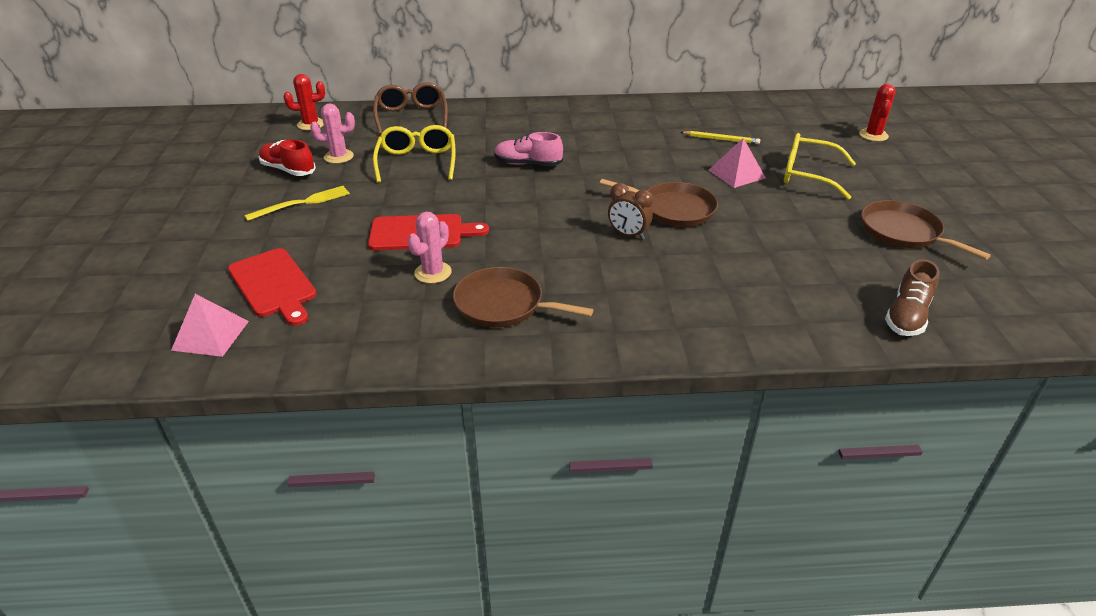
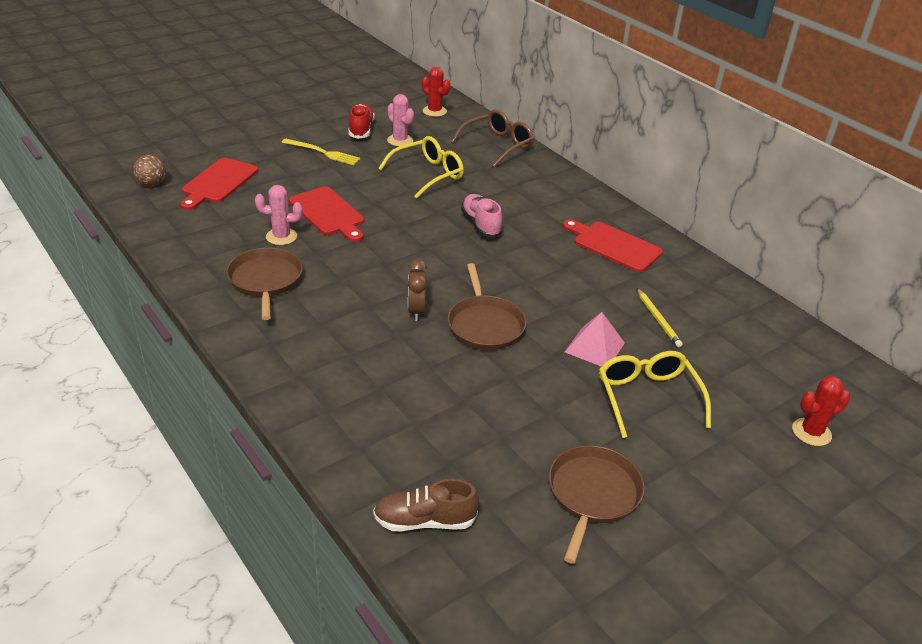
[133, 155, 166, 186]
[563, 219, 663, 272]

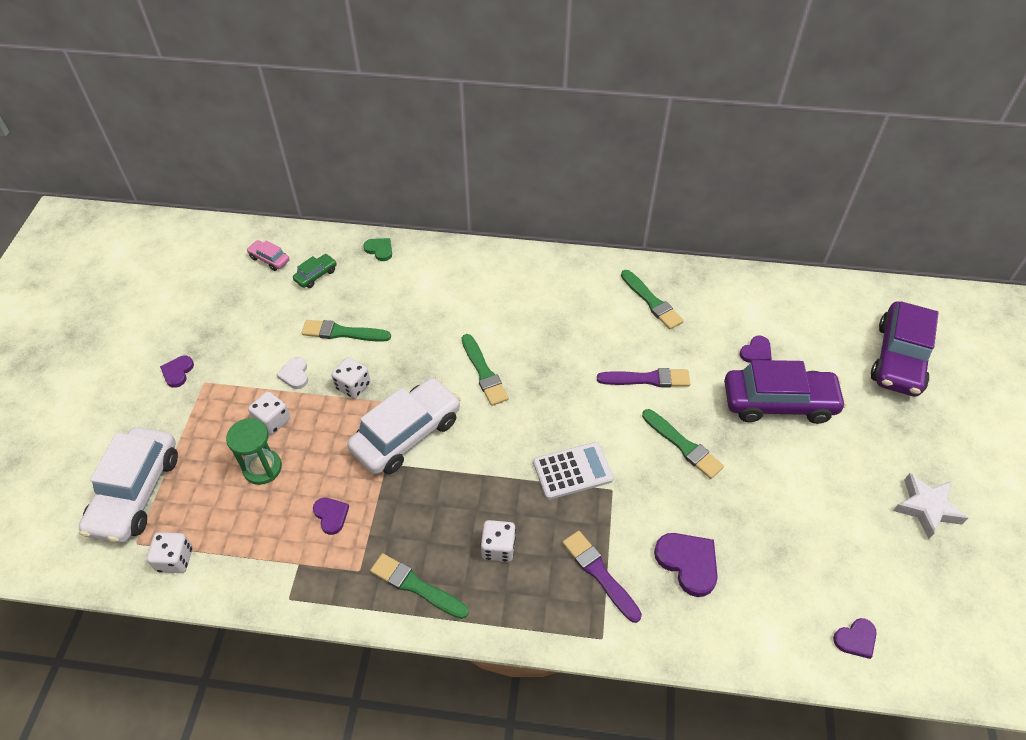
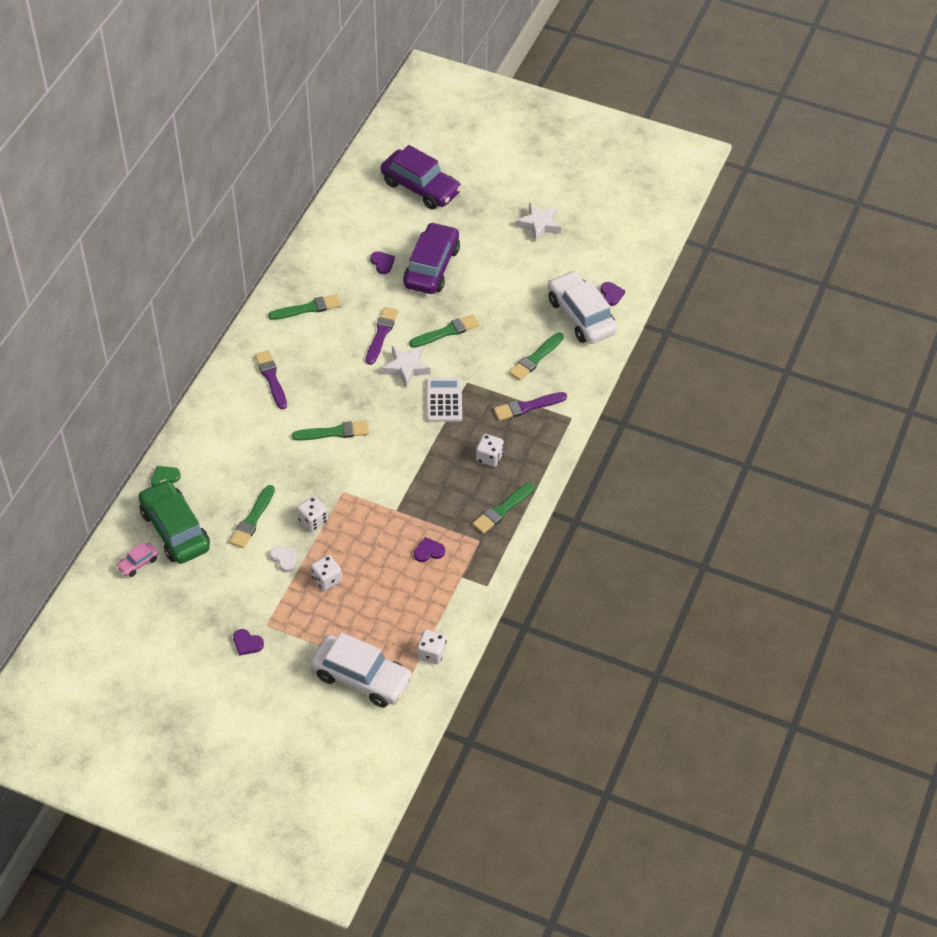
[139, 479, 210, 564]
[270, 546, 297, 572]
[548, 271, 617, 344]
[226, 418, 282, 485] (first image)
[509, 333, 564, 381]
[382, 346, 431, 388]
[255, 350, 287, 409]

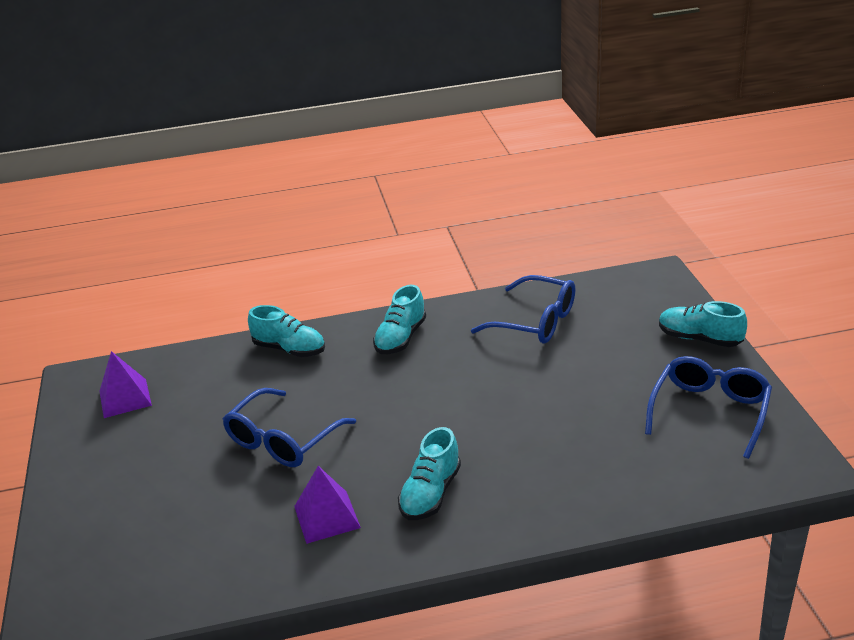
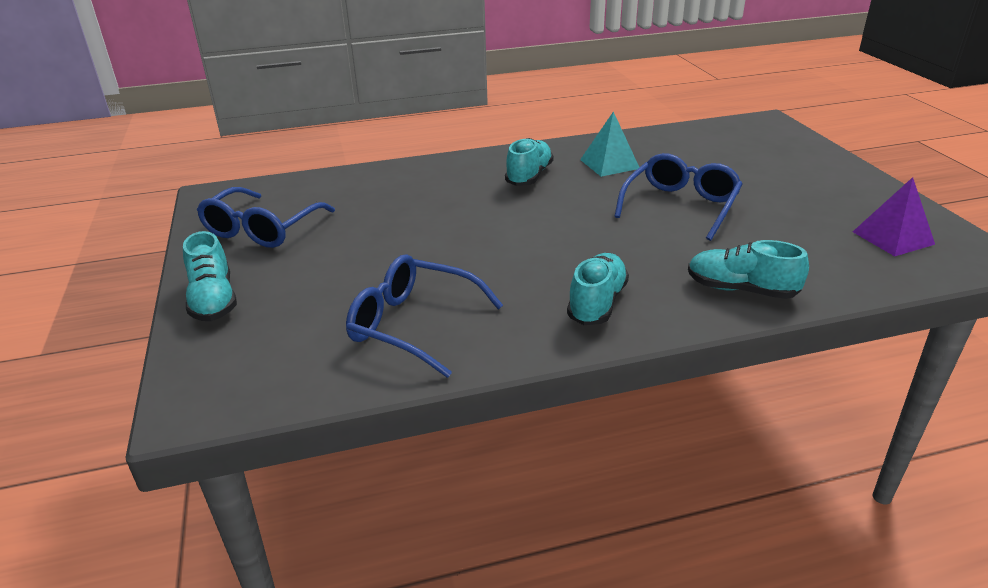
[183, 231, 237, 321]
[580, 112, 639, 177]

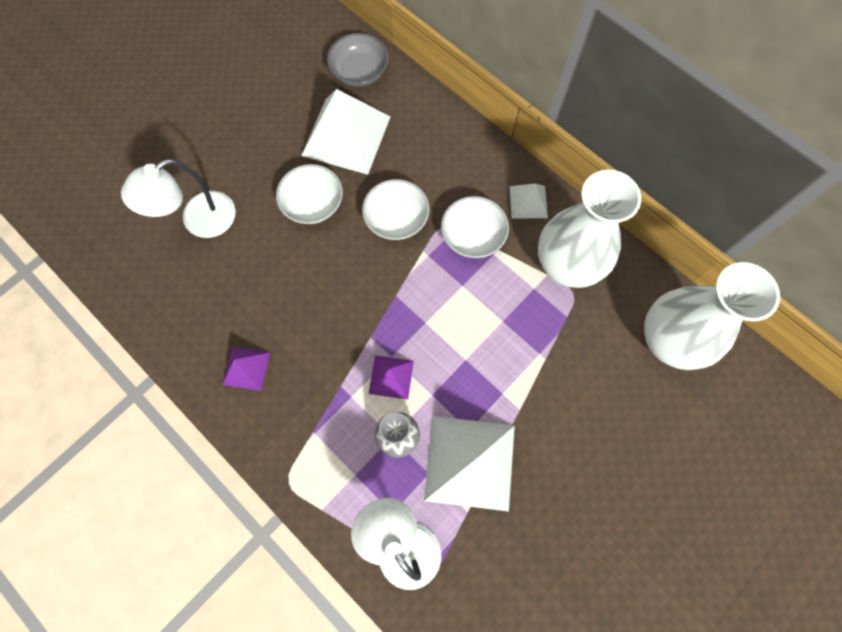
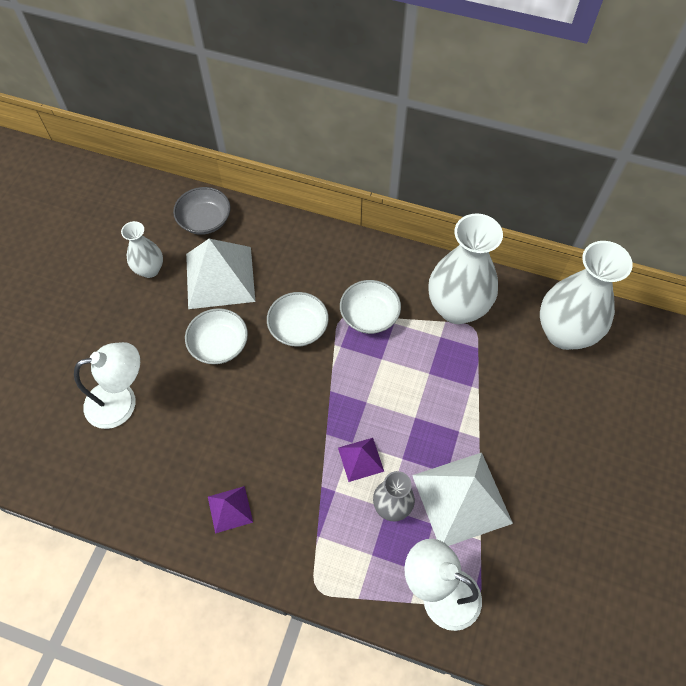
[74, 342, 140, 429]
[510, 183, 548, 219] (first image)
[121, 221, 163, 278]

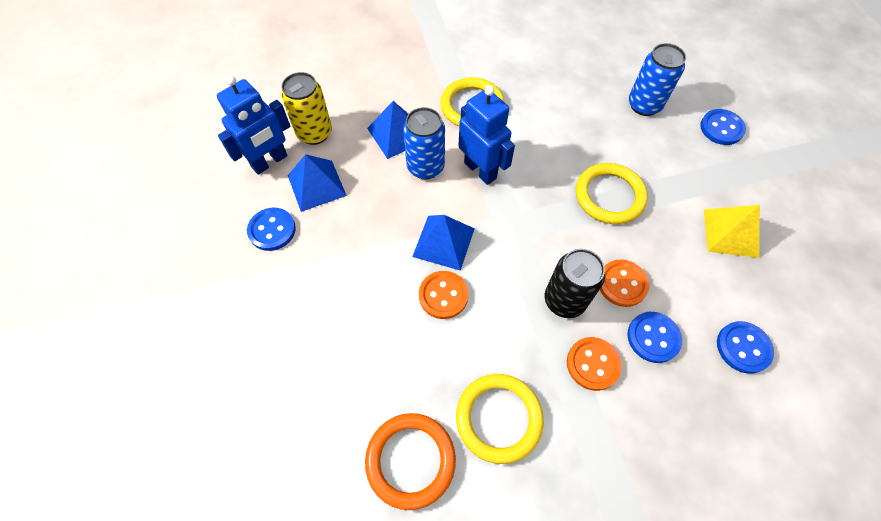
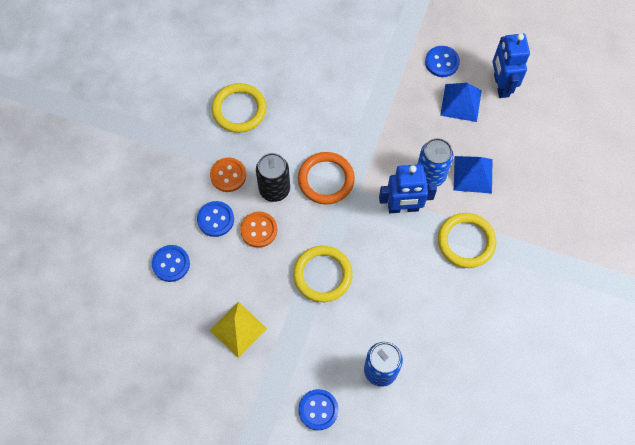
[281, 72, 332, 145] (first image)
[412, 215, 475, 271] (first image)
[419, 271, 469, 319] (first image)
[298, 152, 355, 205]

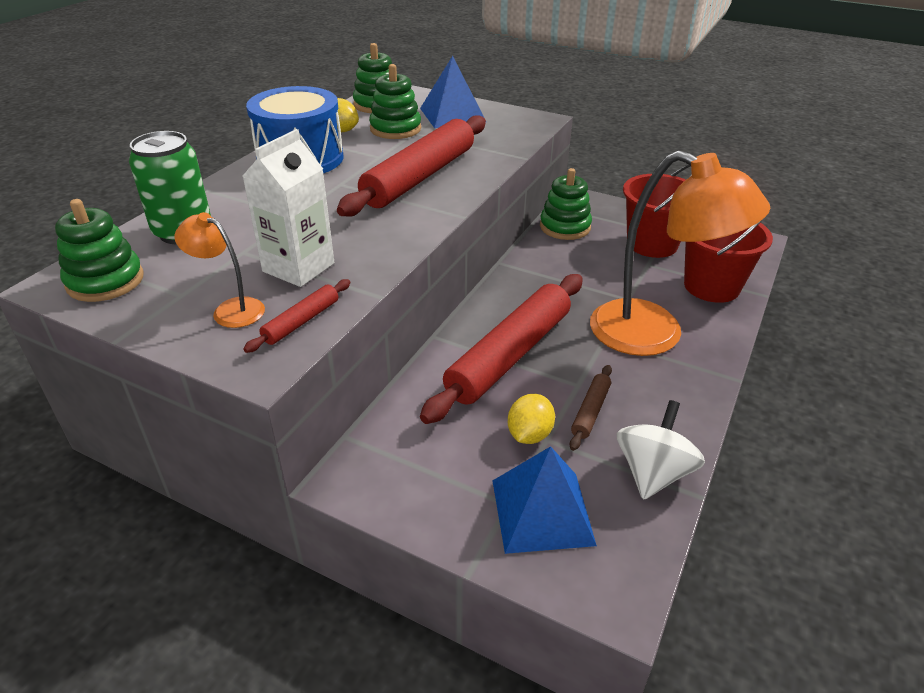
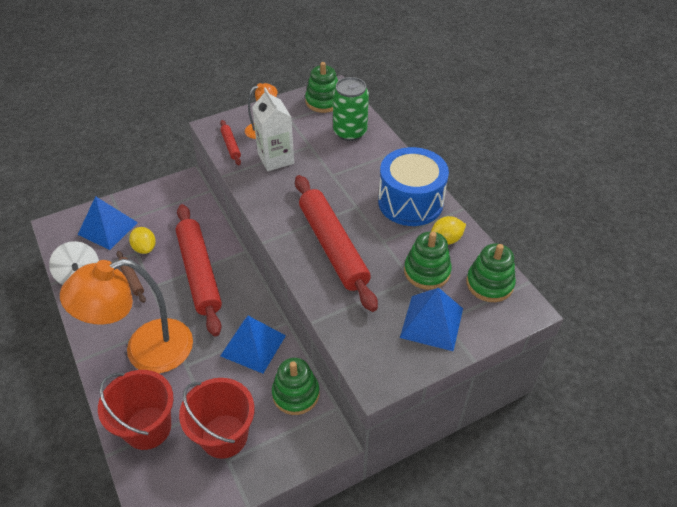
[220, 316, 286, 374]

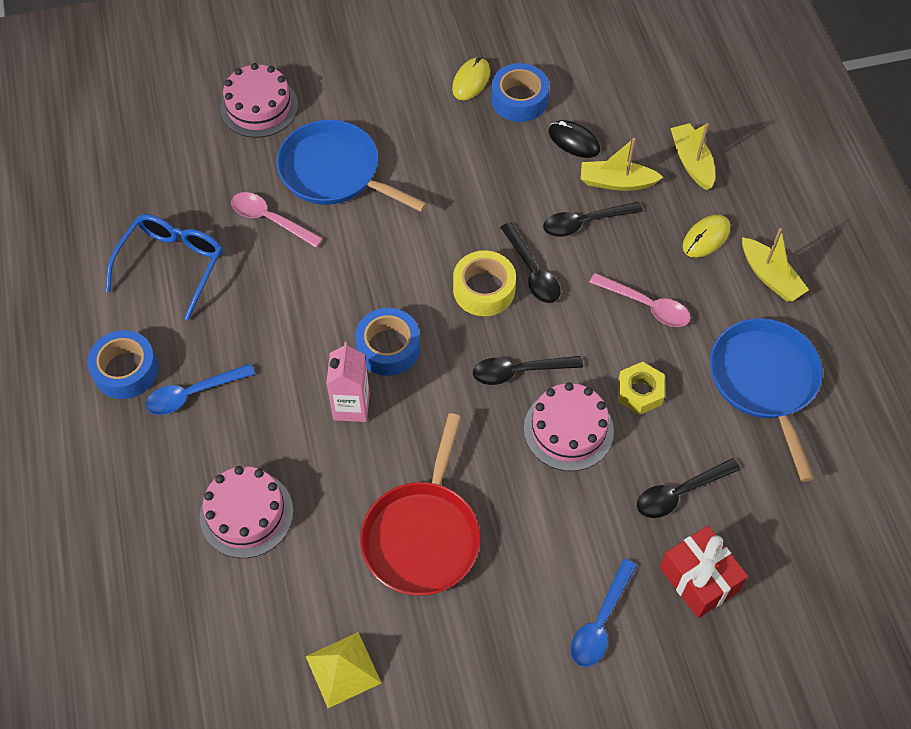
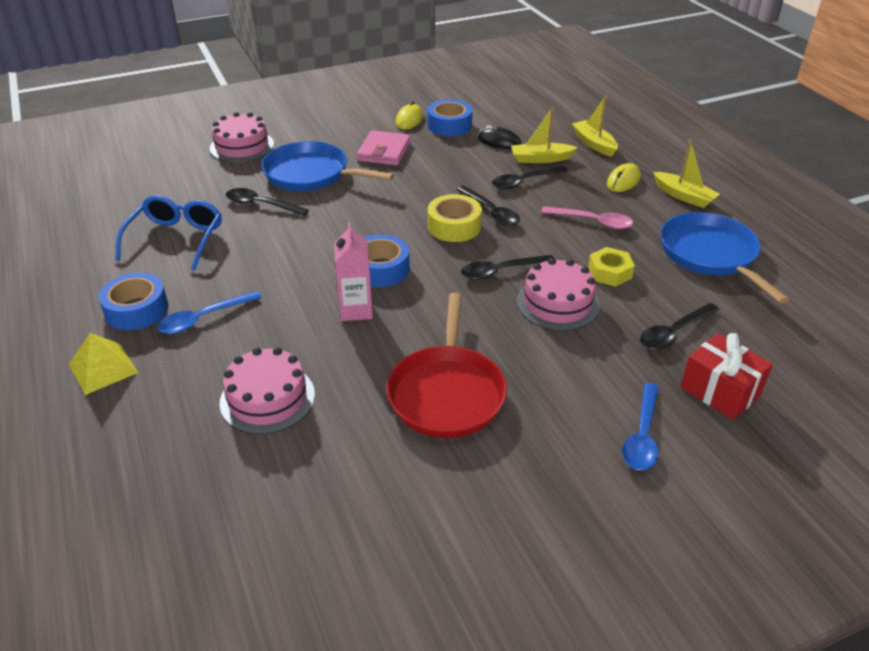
[226, 188, 309, 216]
[69, 333, 138, 395]
[357, 130, 411, 166]

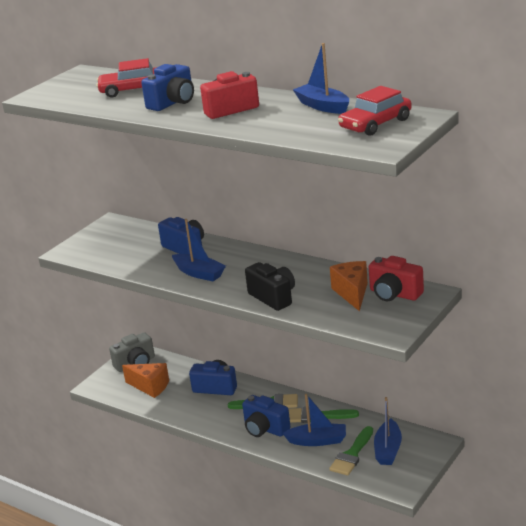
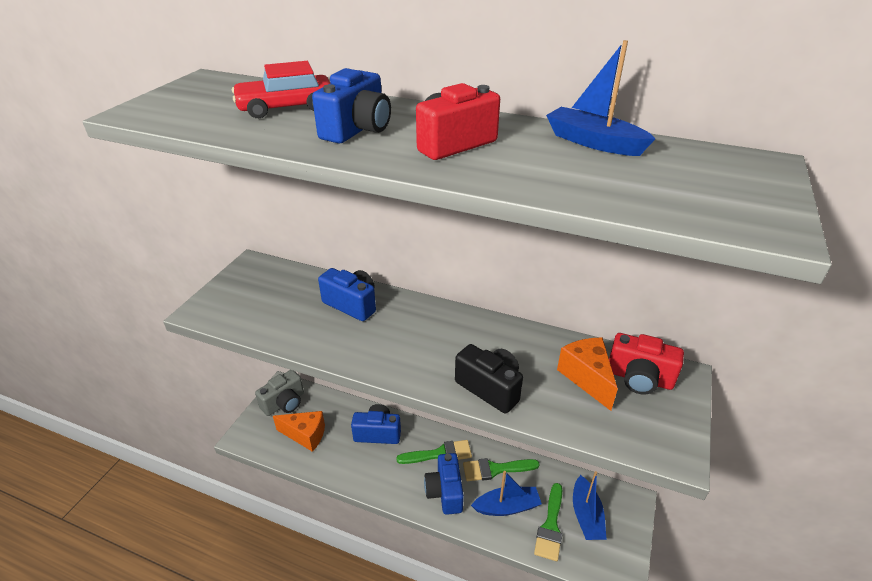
[338, 86, 412, 136] (first image)
[172, 219, 226, 281] (first image)
[424, 453, 464, 515]

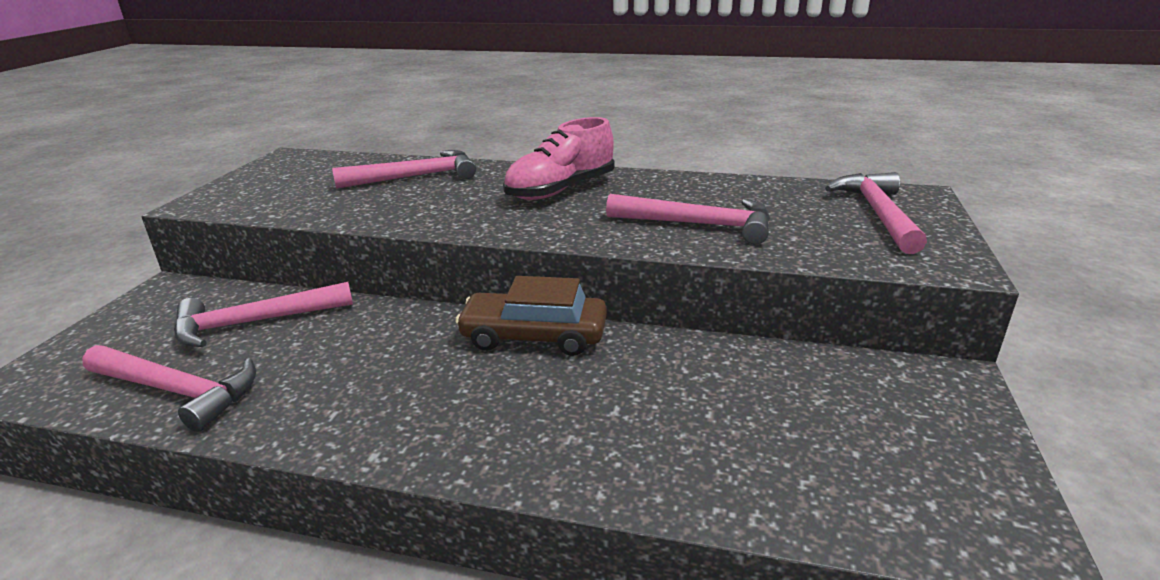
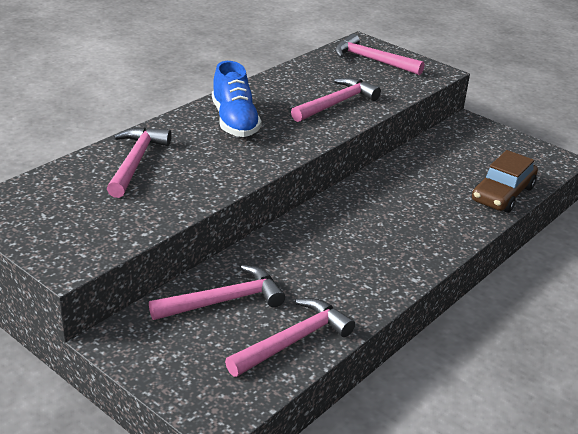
[212, 61, 262, 137]
[472, 150, 538, 213]
[149, 265, 285, 320]

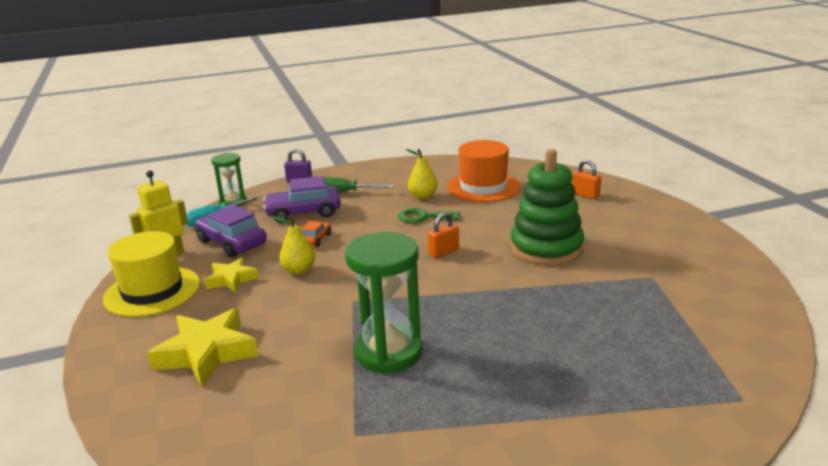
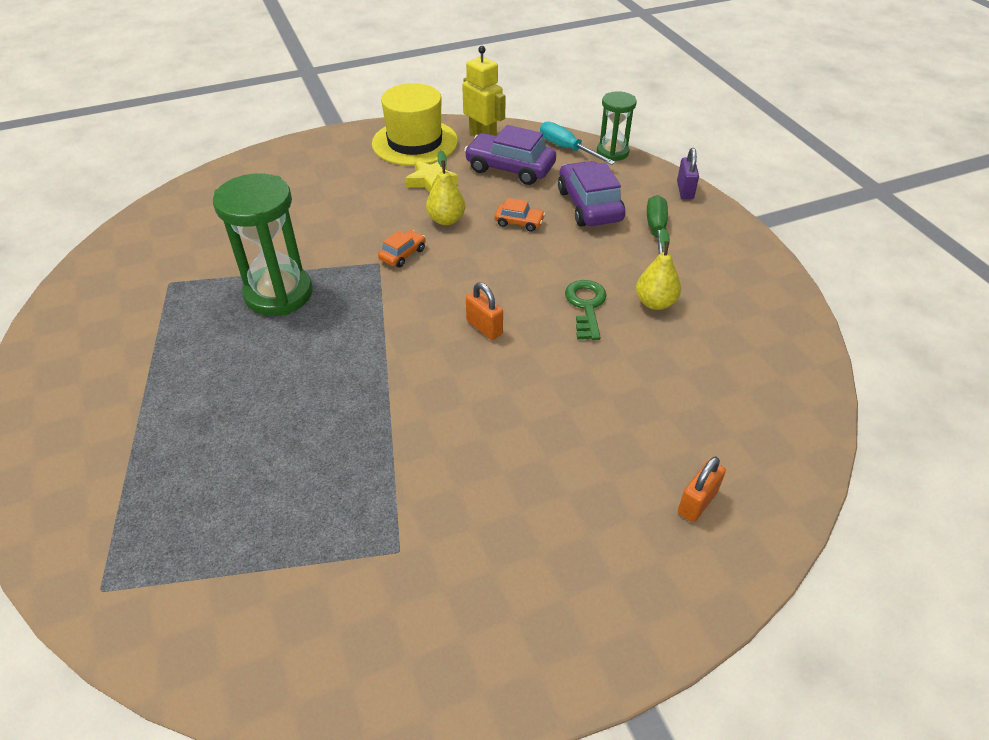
[447, 140, 520, 202] (first image)
[511, 149, 584, 266] (first image)
[464, 125, 556, 185]
[147, 308, 258, 387] (first image)
[378, 230, 426, 267]

